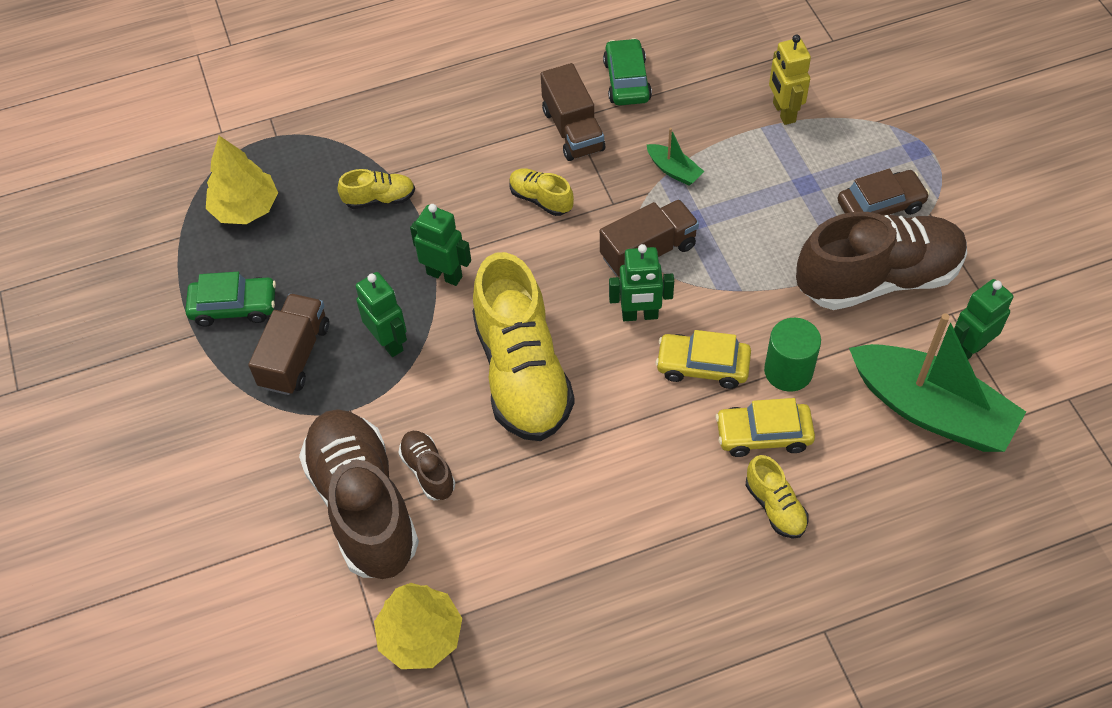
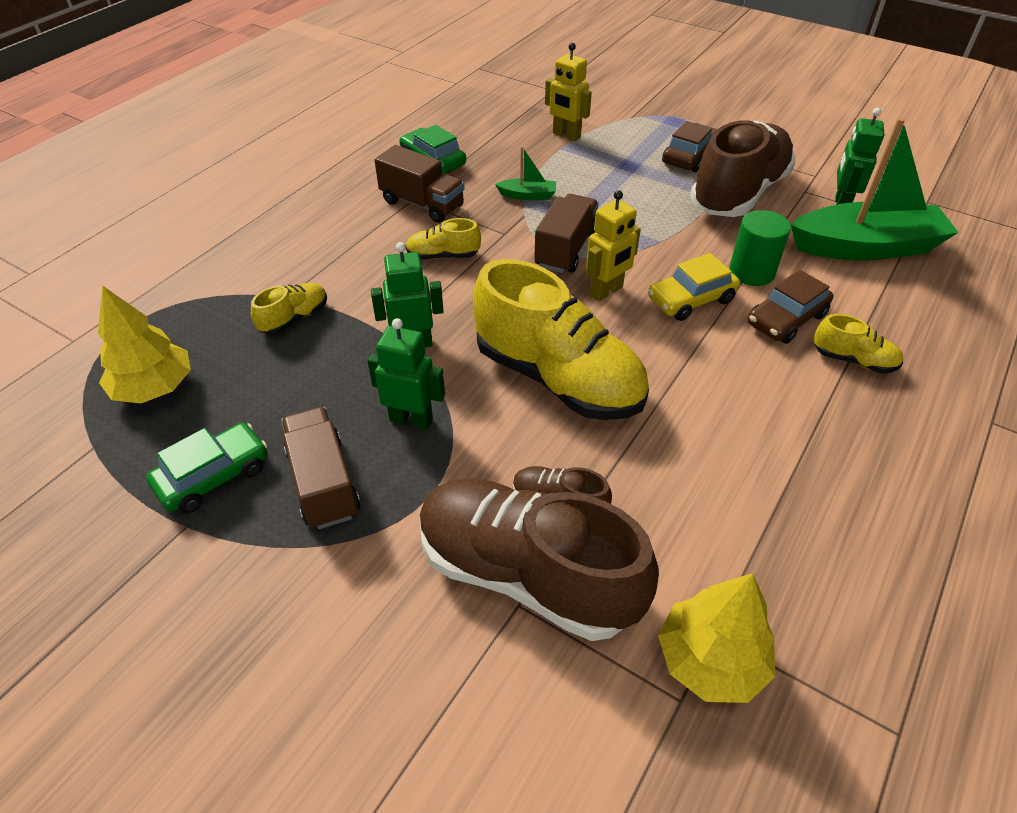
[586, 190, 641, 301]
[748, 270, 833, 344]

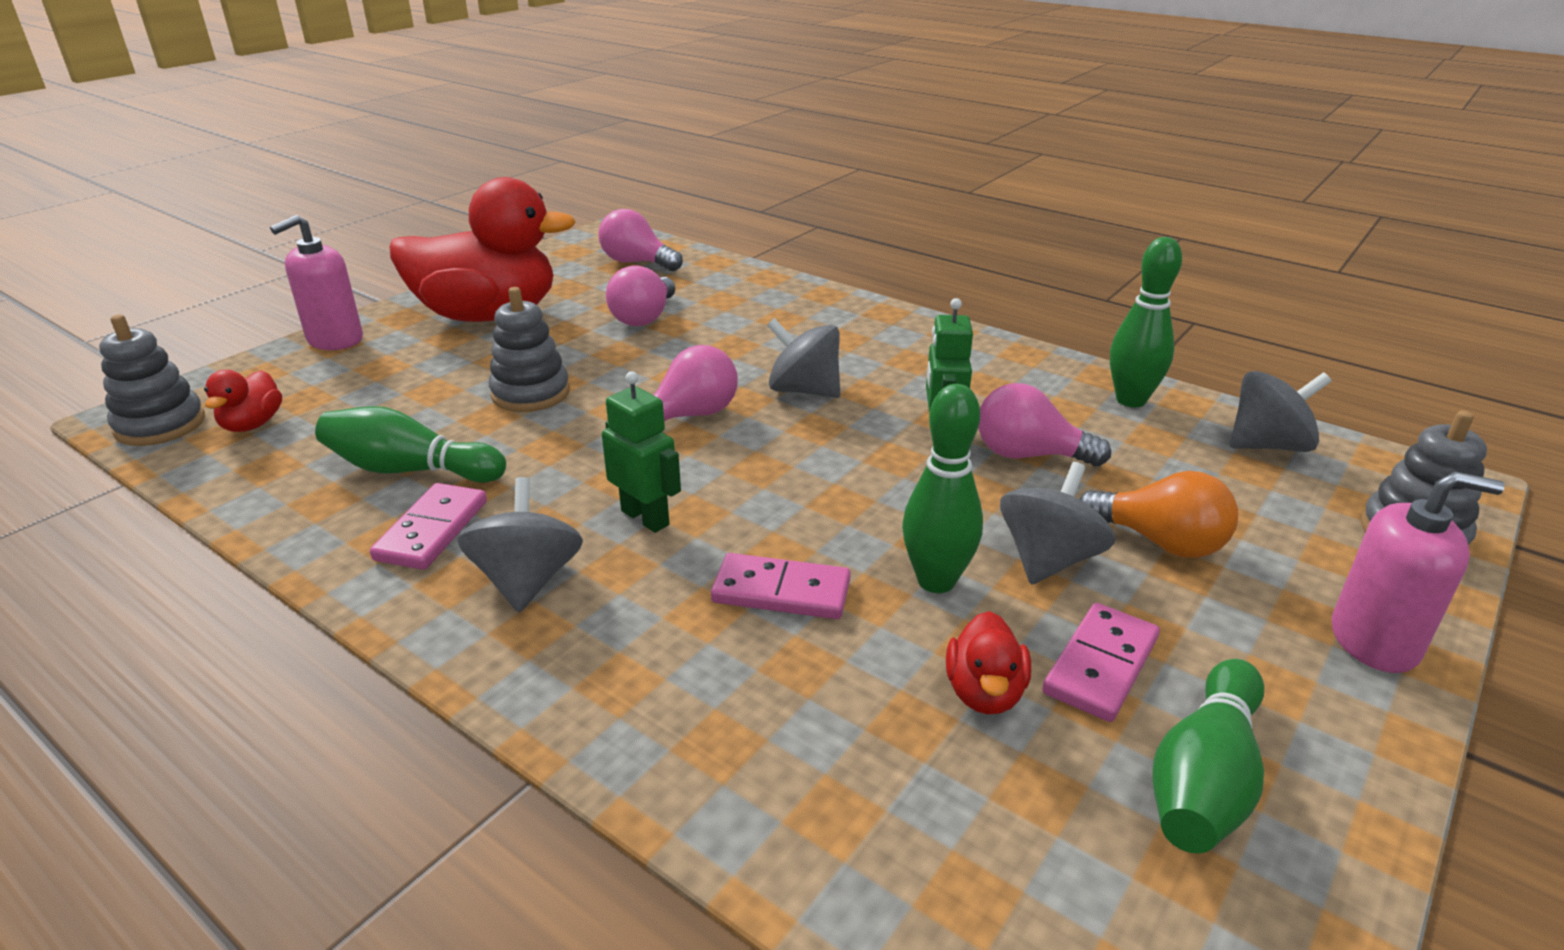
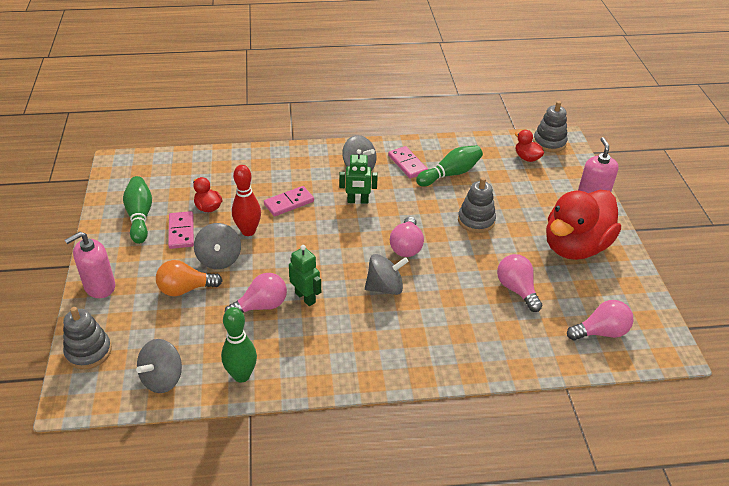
[232, 165, 261, 236]

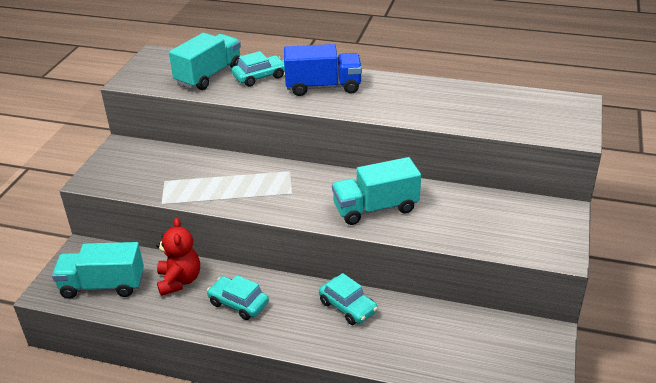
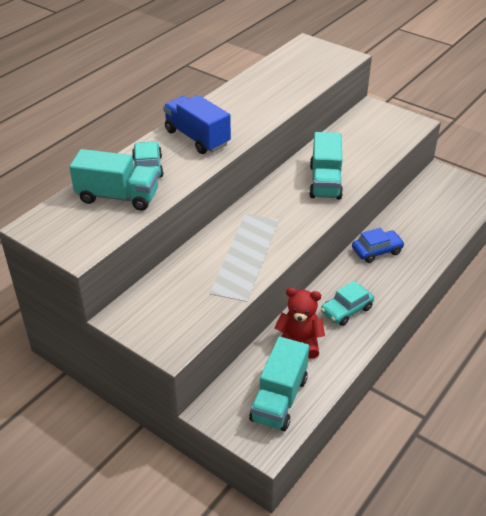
[69, 149, 159, 211]
[163, 95, 231, 154]
[352, 228, 405, 263]

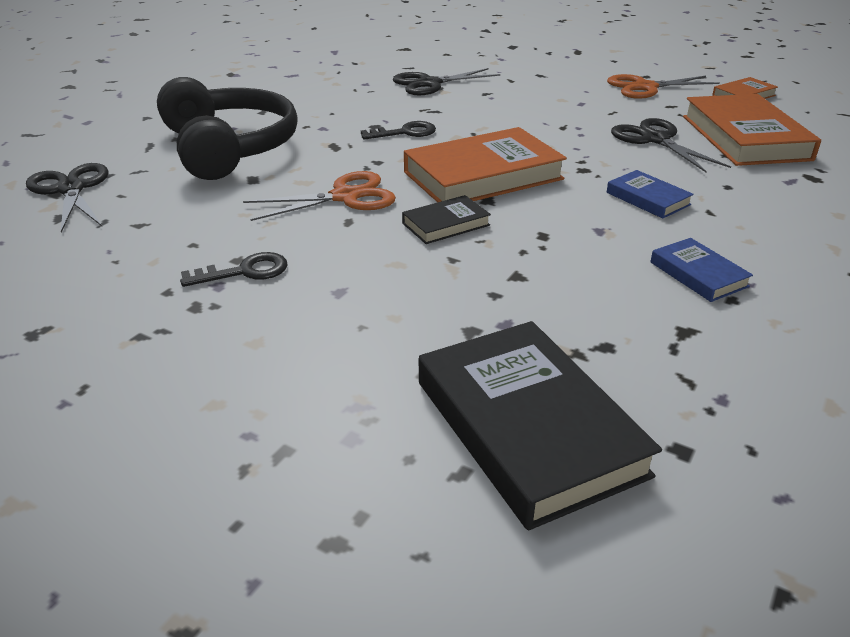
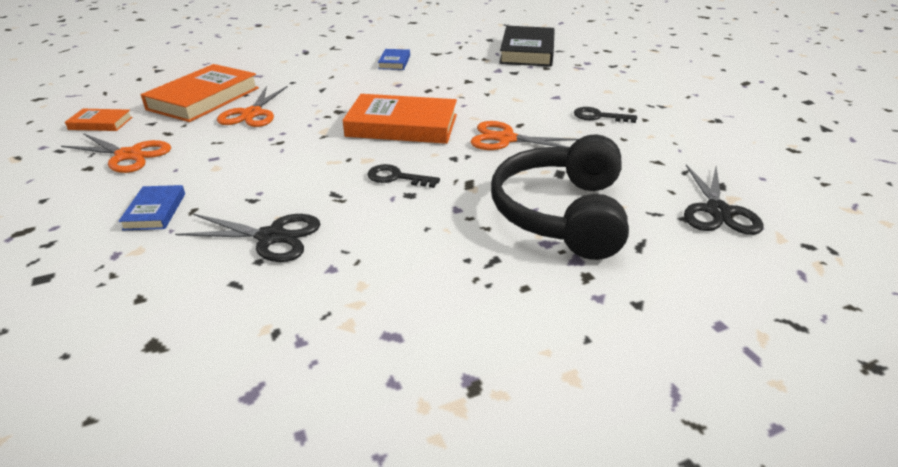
[217, 86, 288, 127]
[118, 185, 185, 230]
[402, 195, 491, 244] (first image)

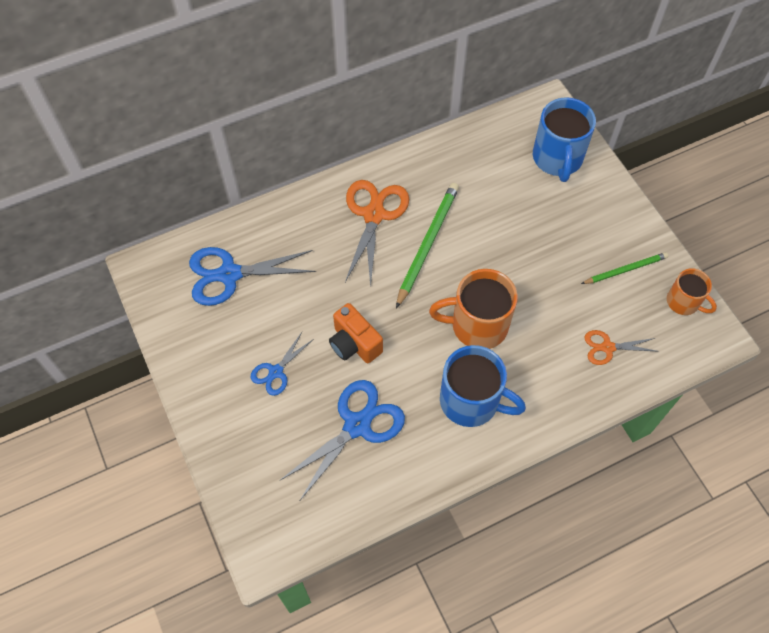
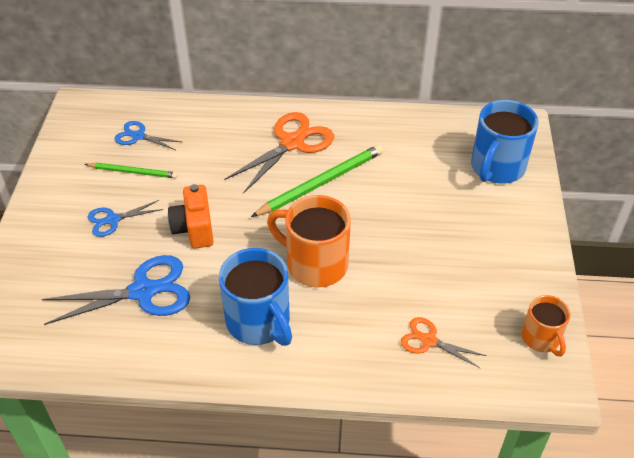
[115, 121, 182, 150]
[85, 163, 178, 178]

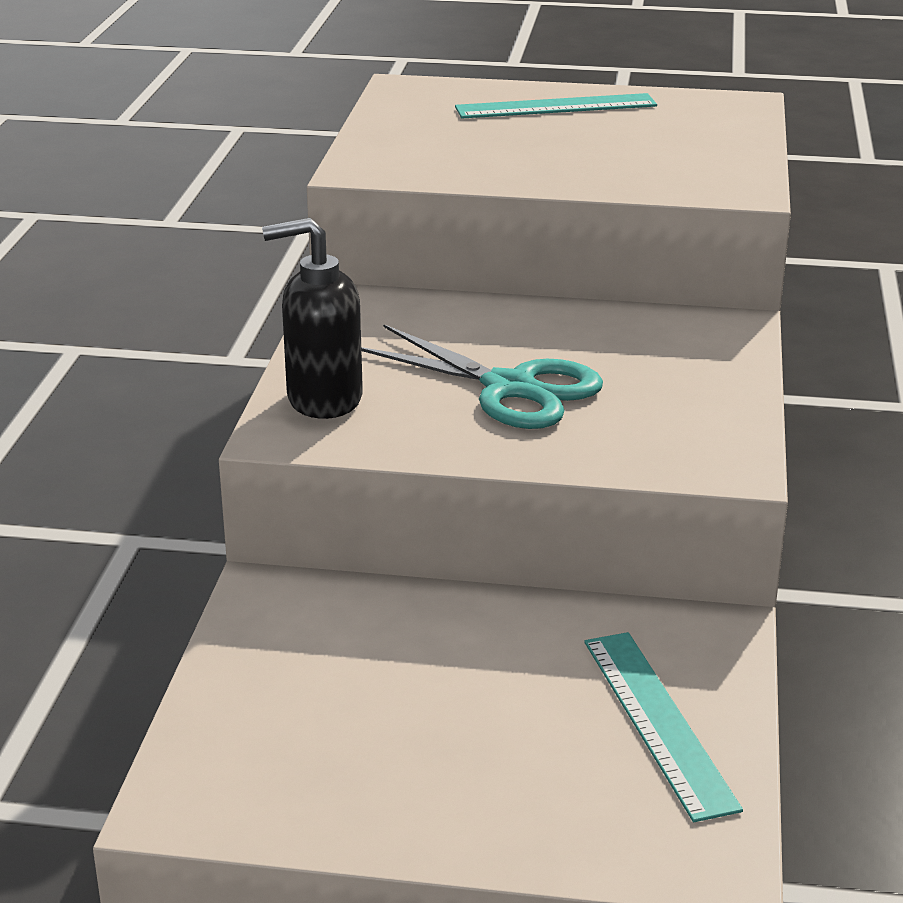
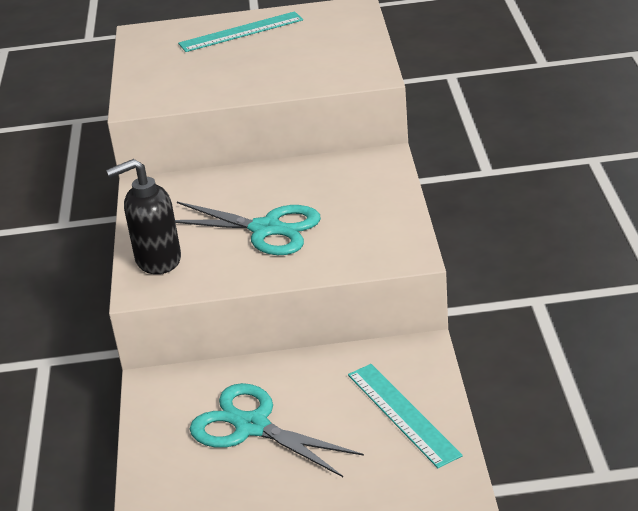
[190, 383, 364, 477]

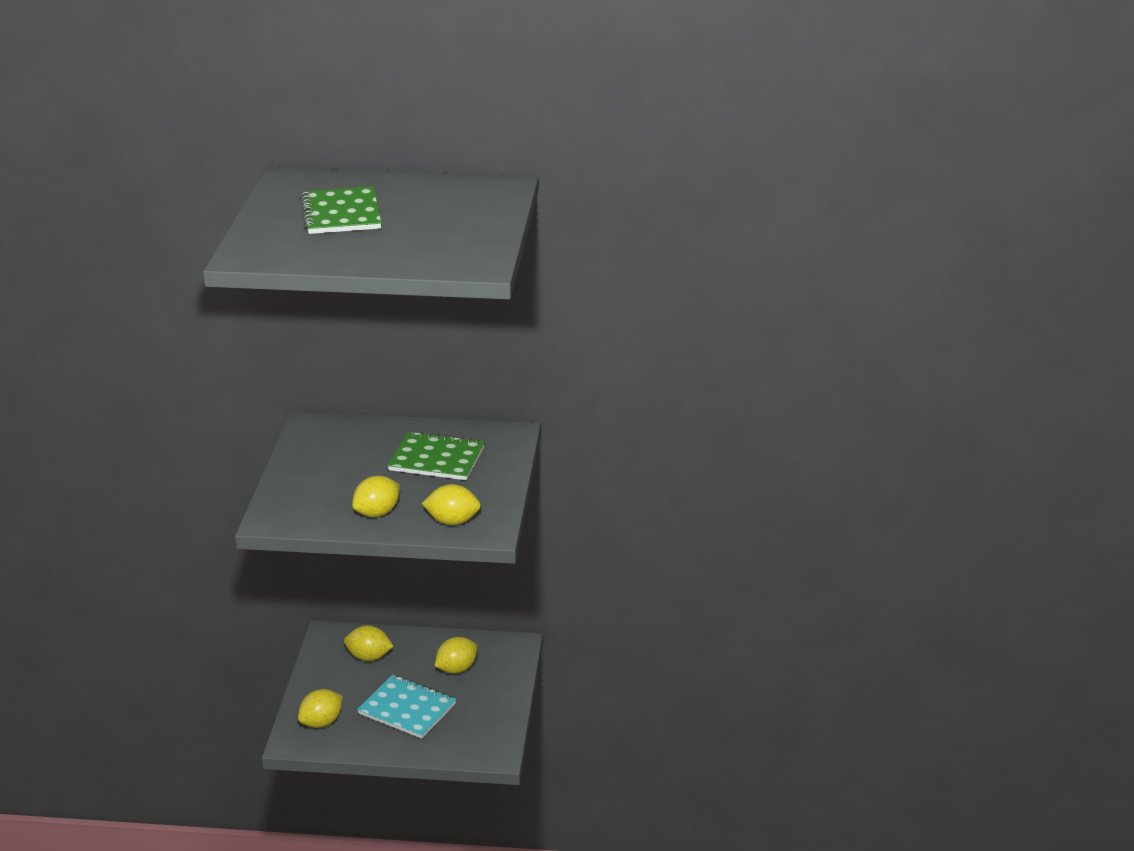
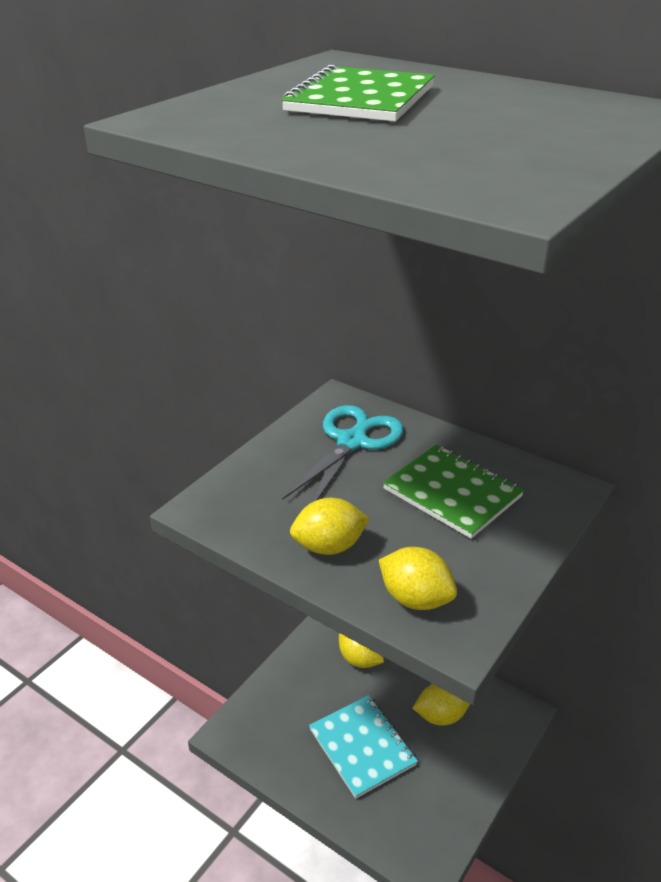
[298, 689, 343, 728] (first image)
[282, 405, 404, 502]

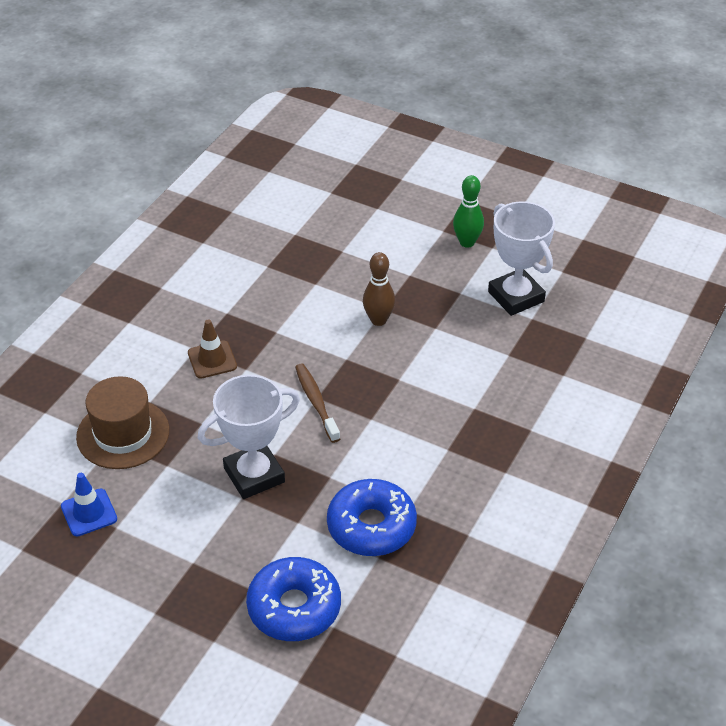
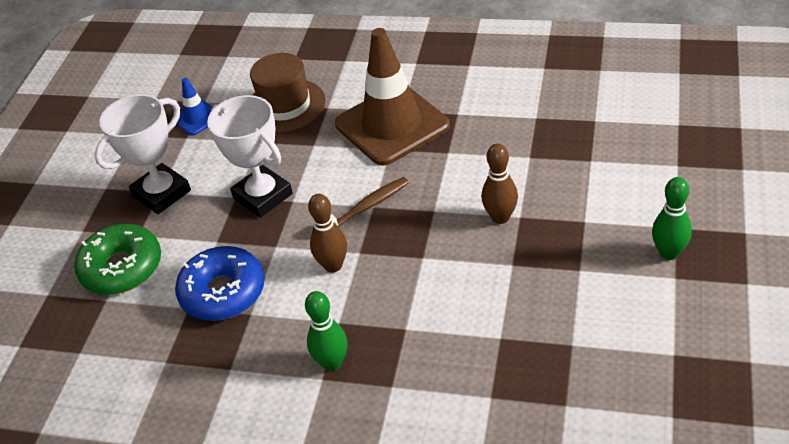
[94, 94, 191, 214]
[335, 28, 450, 166]
[74, 224, 161, 295]
[308, 194, 347, 273]
[305, 291, 348, 371]

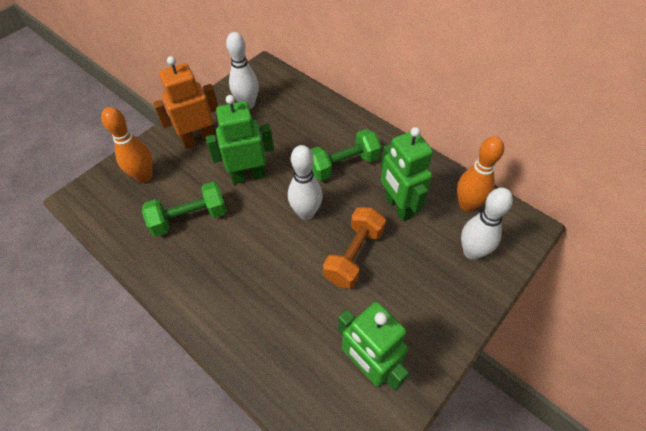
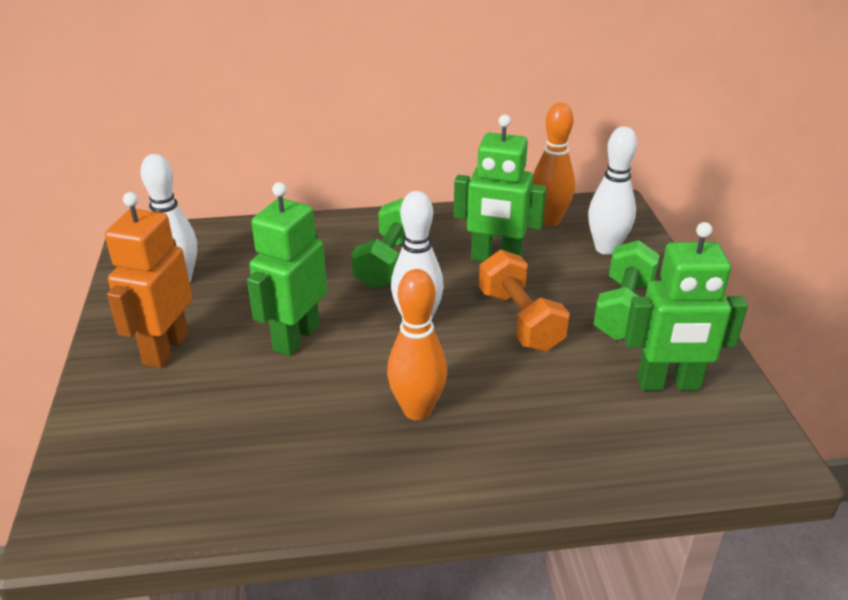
[387, 269, 447, 420]
[593, 240, 660, 340]

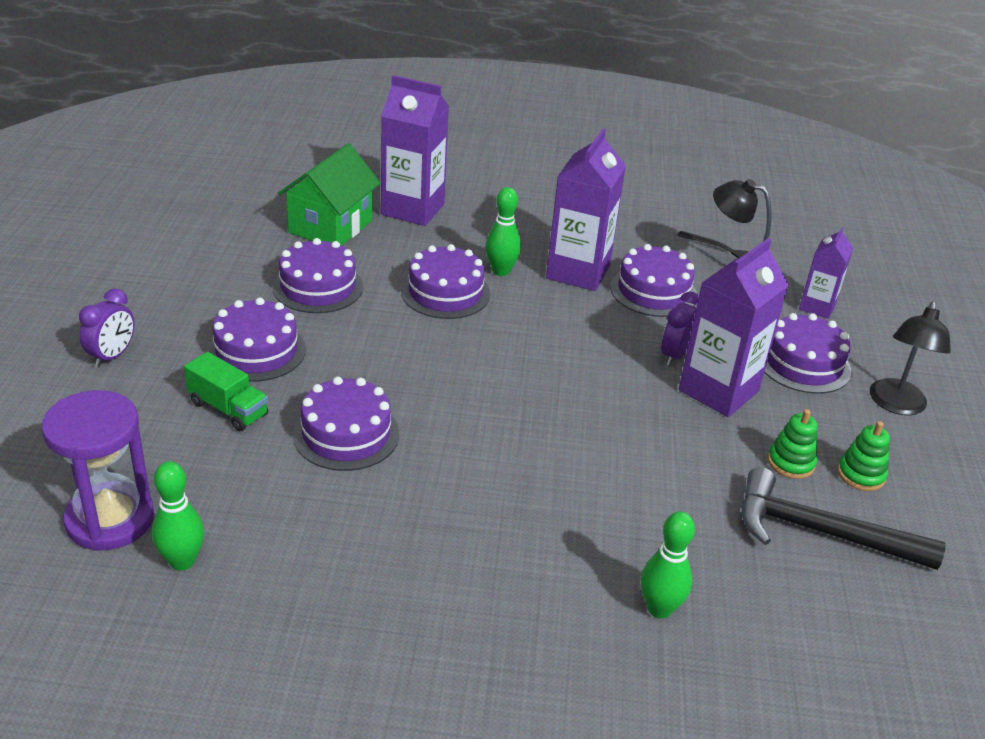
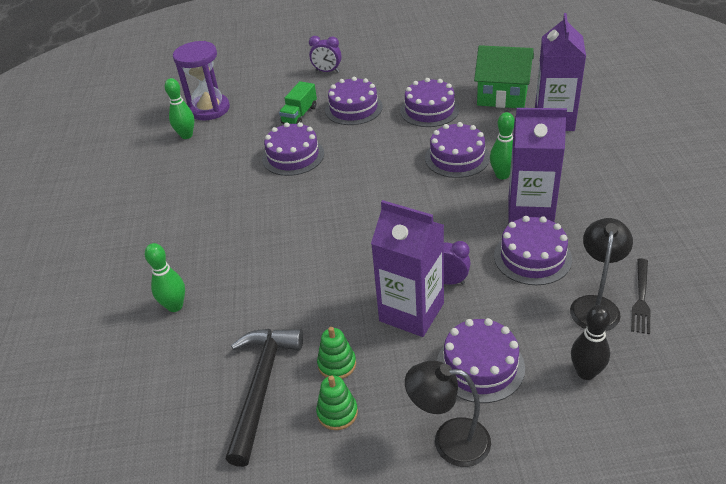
[571, 305, 611, 380]

